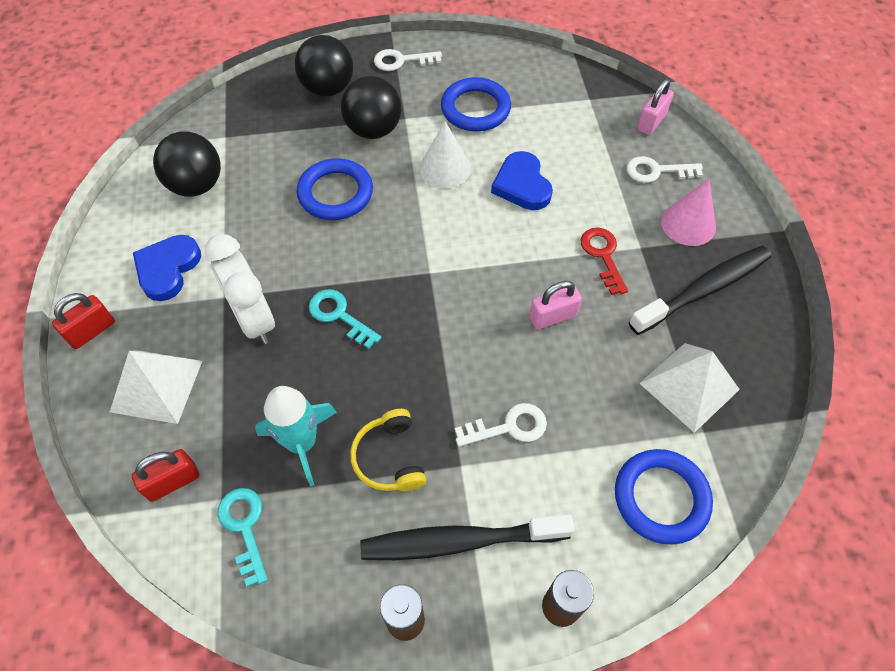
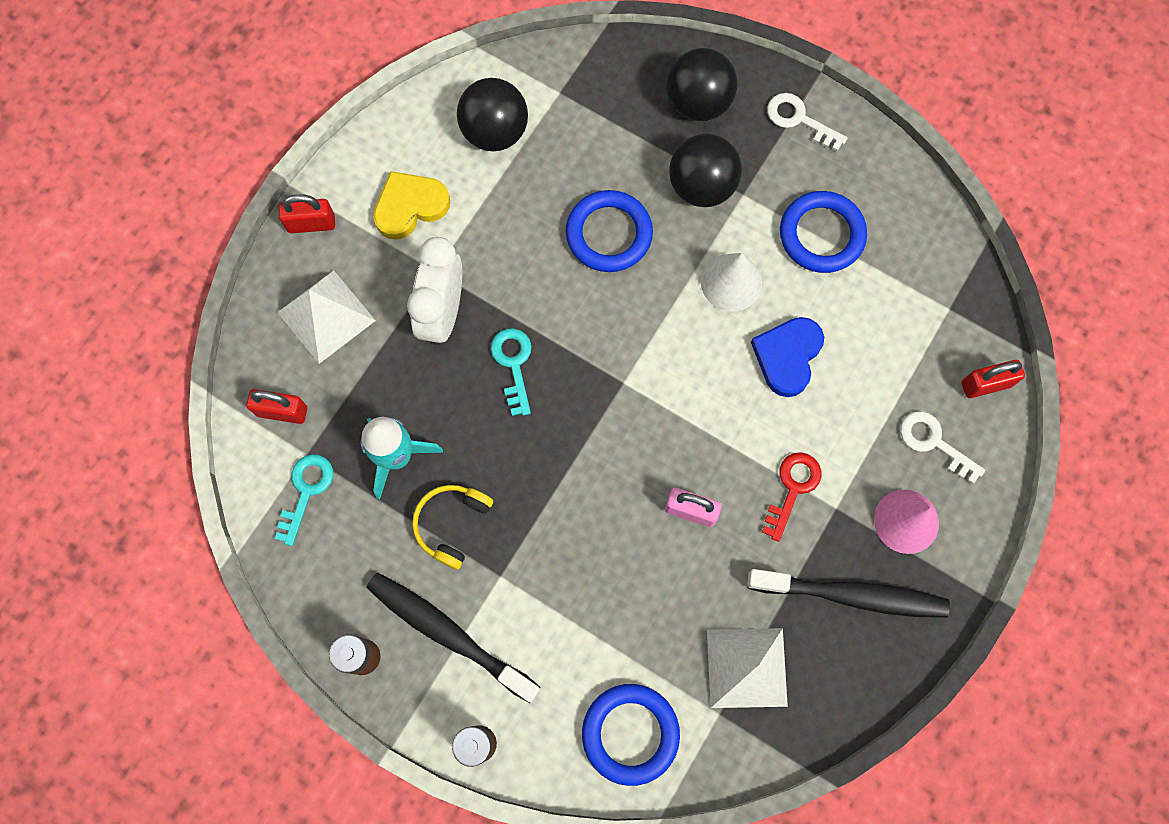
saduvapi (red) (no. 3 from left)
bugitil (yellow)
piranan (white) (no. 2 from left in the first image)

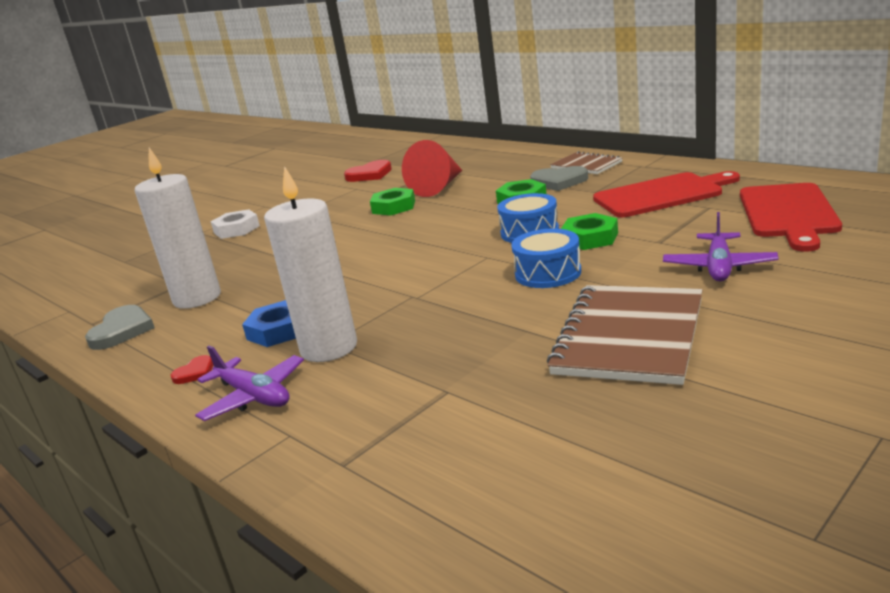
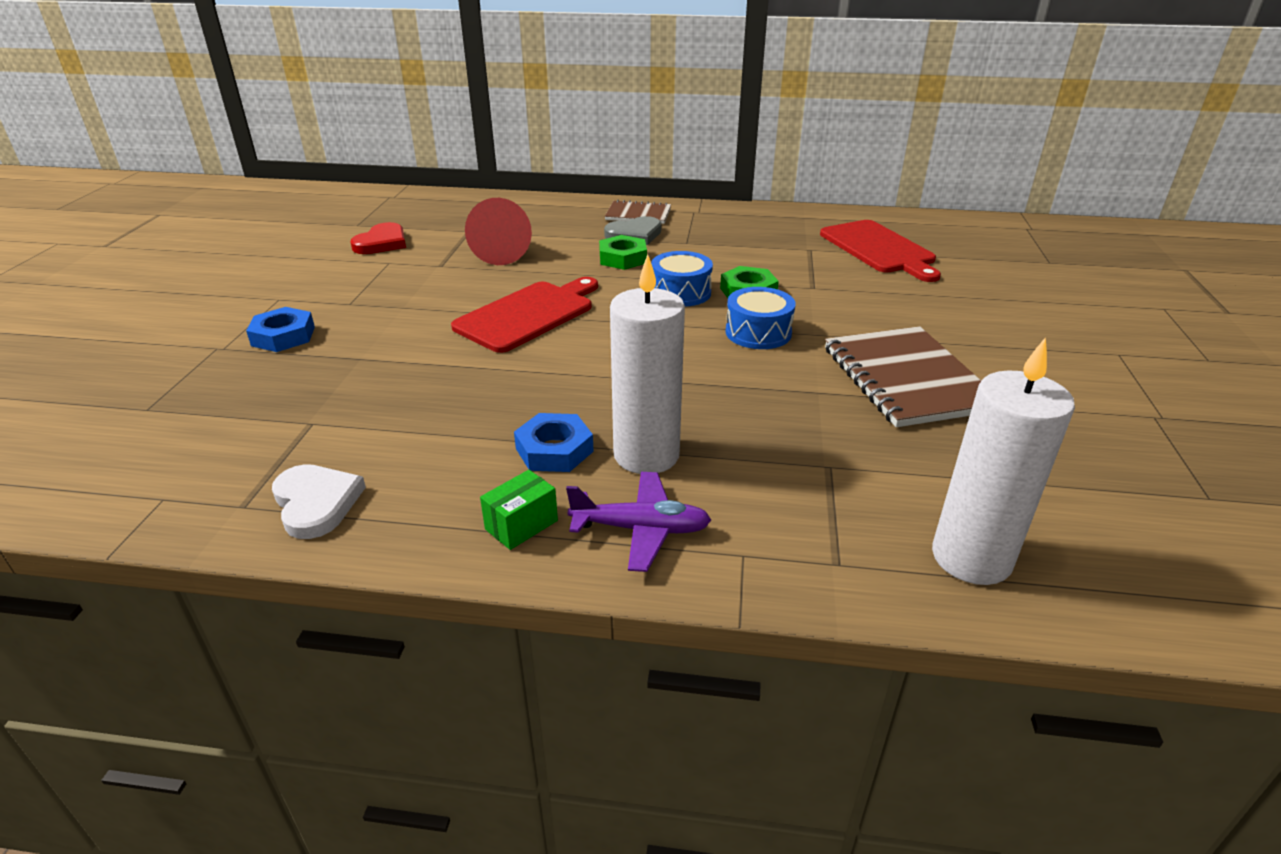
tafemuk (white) (no. 2 from left)
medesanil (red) (no. 1 from left)
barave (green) (no. 1 from left in the first image)
barave (blue) (no. 1 from left)
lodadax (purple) (no. 2 from left in the first image)
bugitil (white)
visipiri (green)

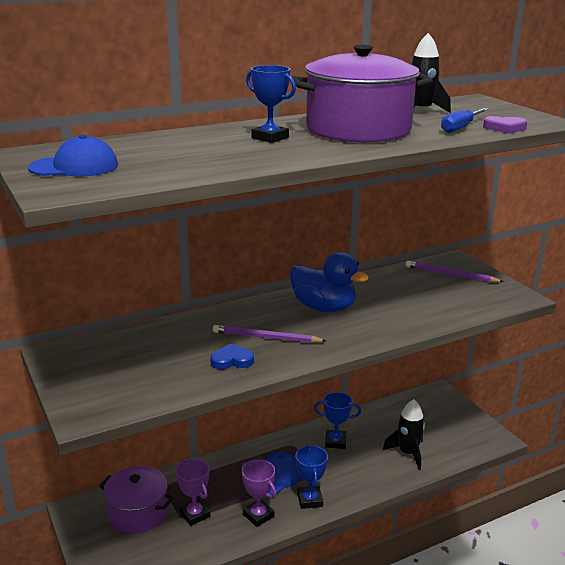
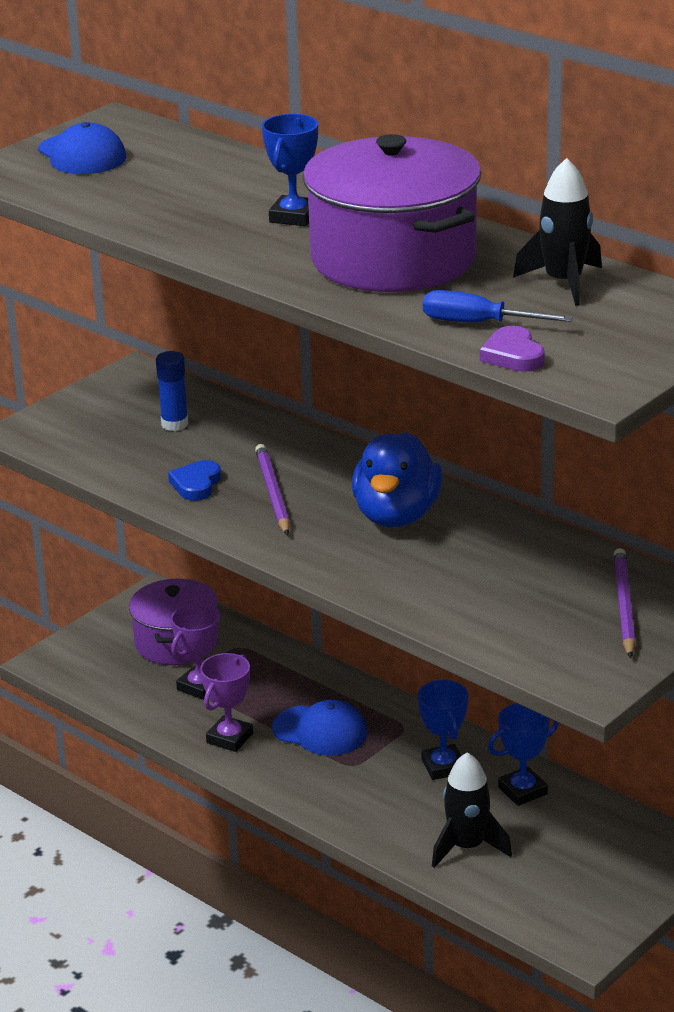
bugitil (blue)
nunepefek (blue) (no. 3 from left)
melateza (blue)

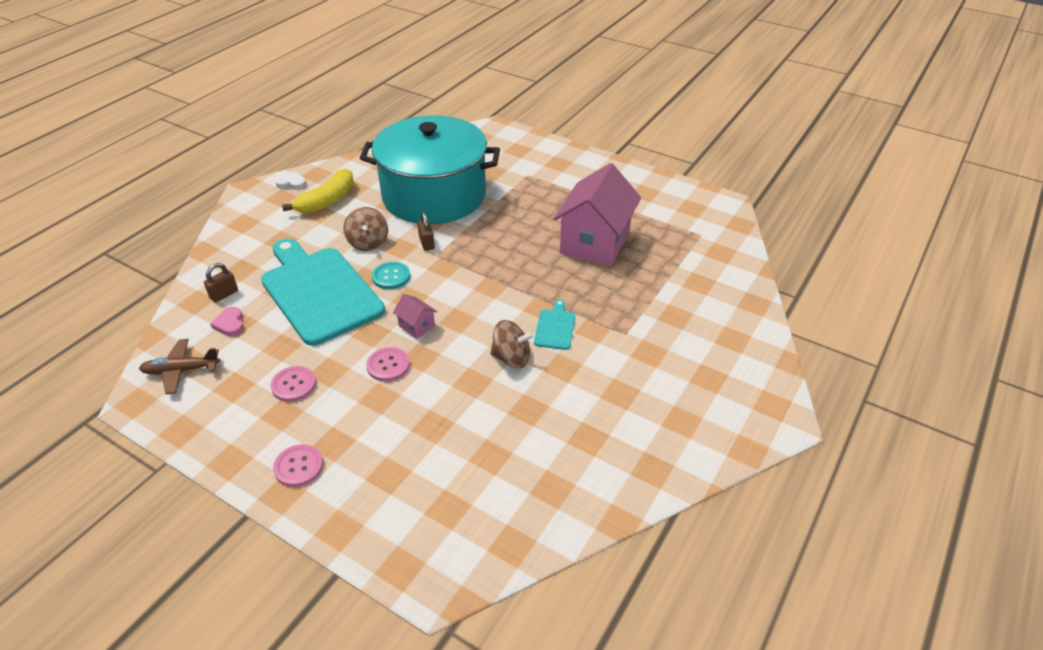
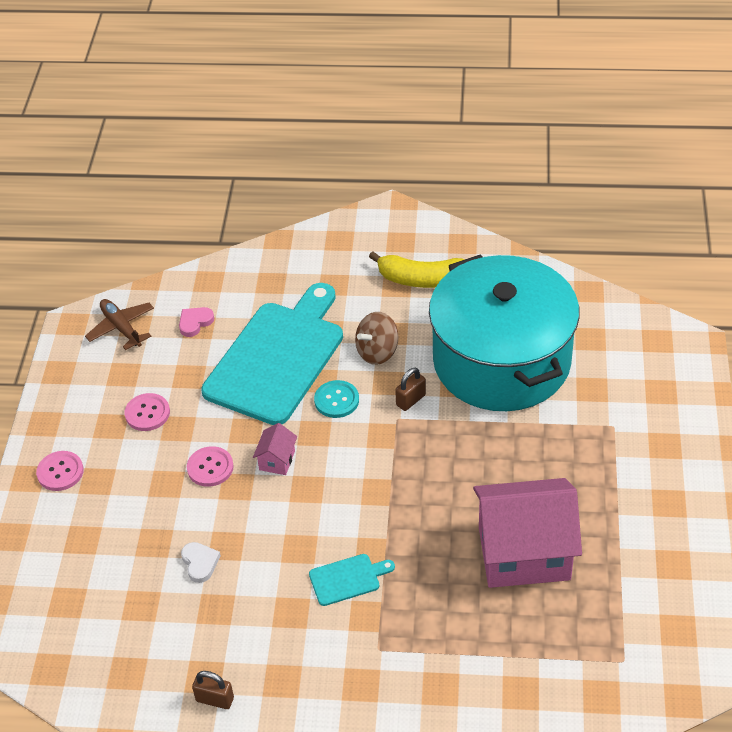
bugitil (white)
saduvapi (brown) (no. 1 from left)
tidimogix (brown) (no. 2 from left in the first image)

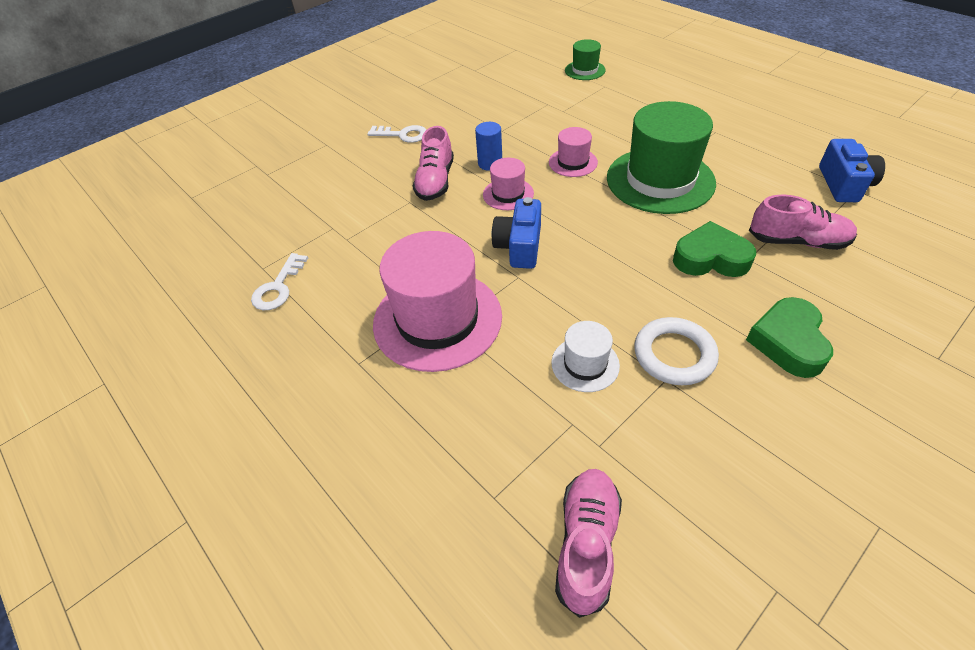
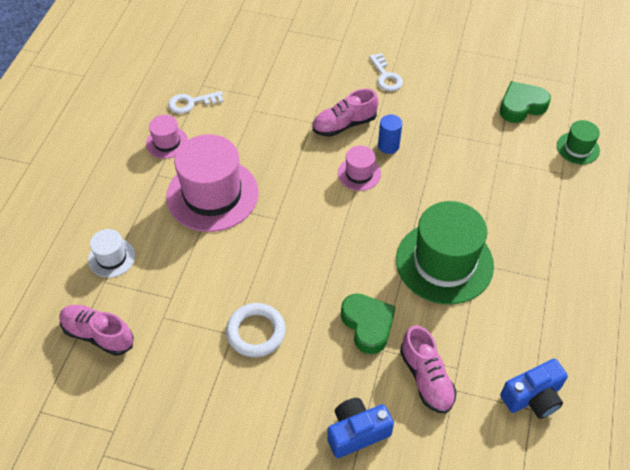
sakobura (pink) (no. 1 from left)
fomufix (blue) (no. 1 from left)
bugitil (green) (no. 2 from left)
sakobura (white)
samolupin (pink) (no. 1 from left)

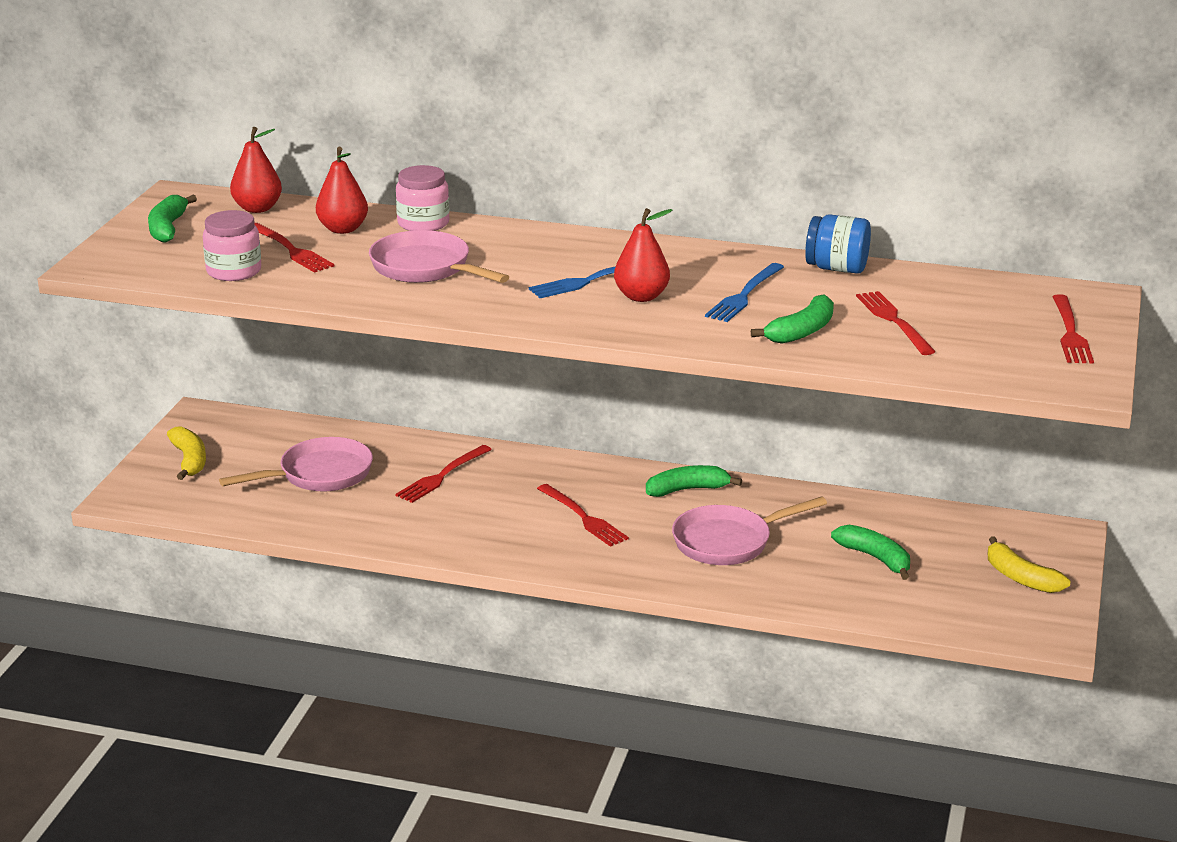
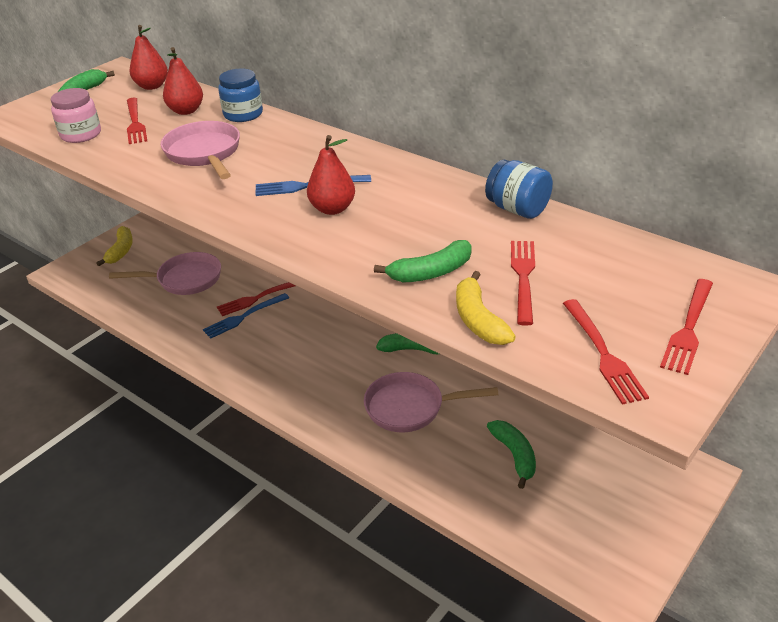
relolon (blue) (no. 1 from left)
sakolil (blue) (no. 1 from left)
sakolil (red) (no. 4 from left)
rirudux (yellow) (no. 2 from left)

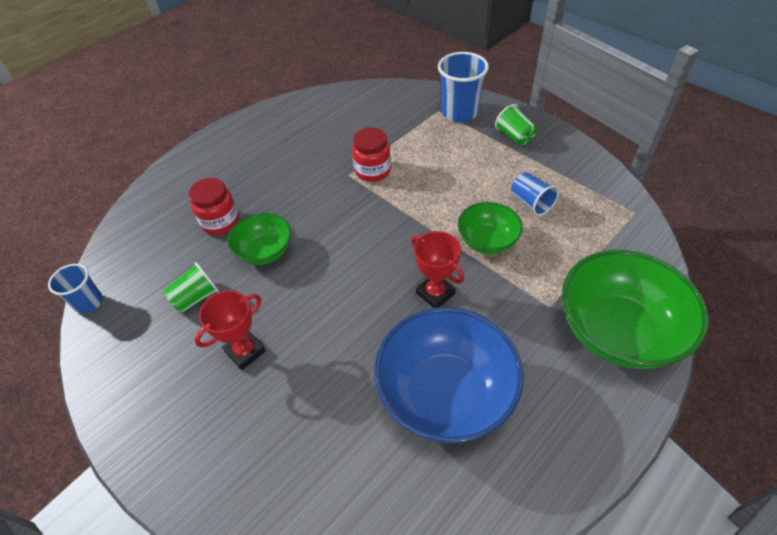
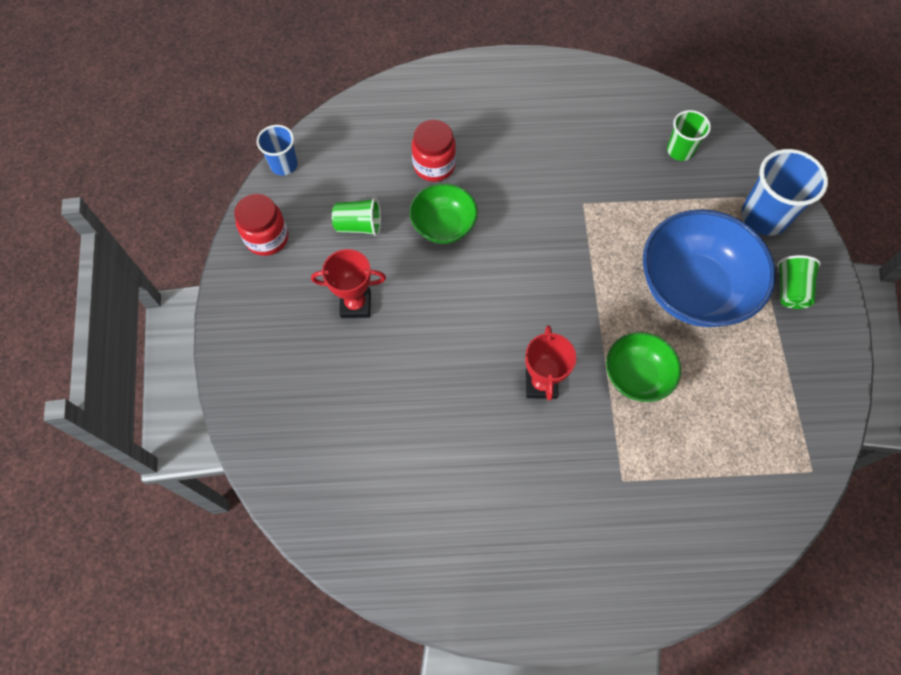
relolon (red) (no. 1 from left)
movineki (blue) (no. 3 from left in the first image)
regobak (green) (no. 3 from left in the first image)
regobak (blue)
movineki (green) (no. 2 from left)

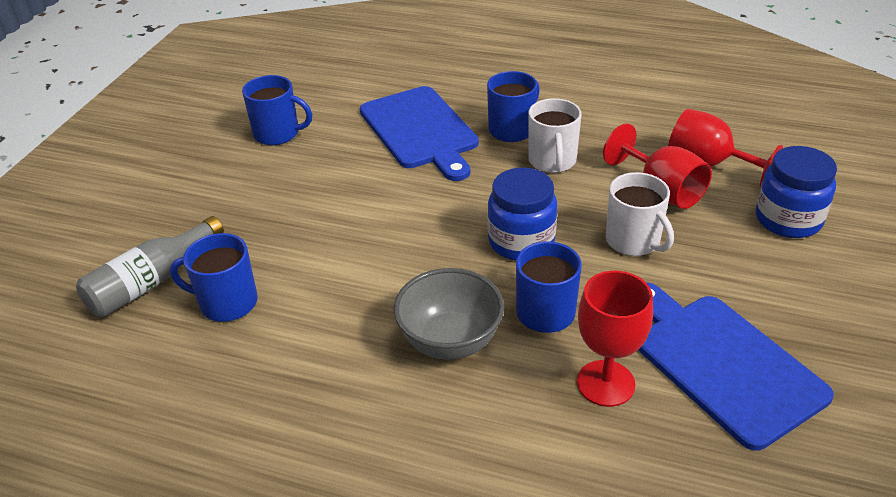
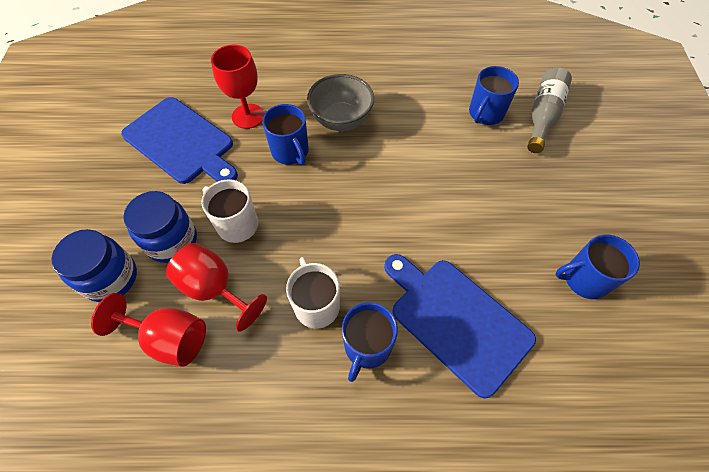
relolon (blue) (no. 2 from left)
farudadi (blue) (no. 3 from left)

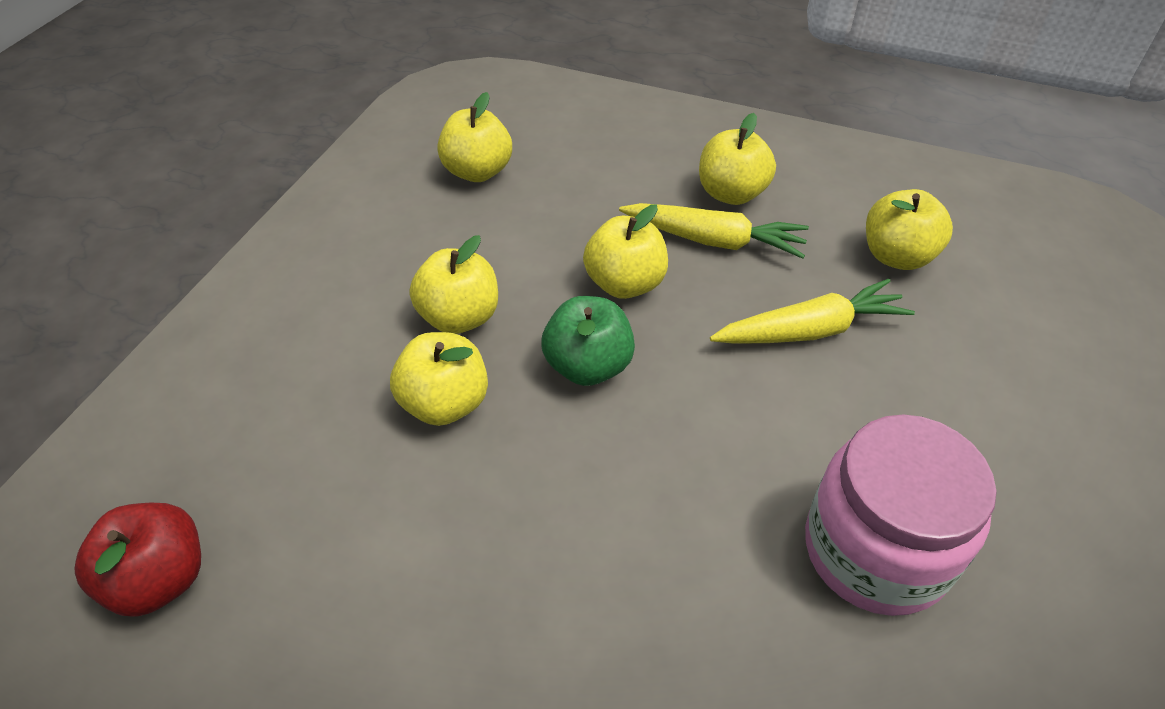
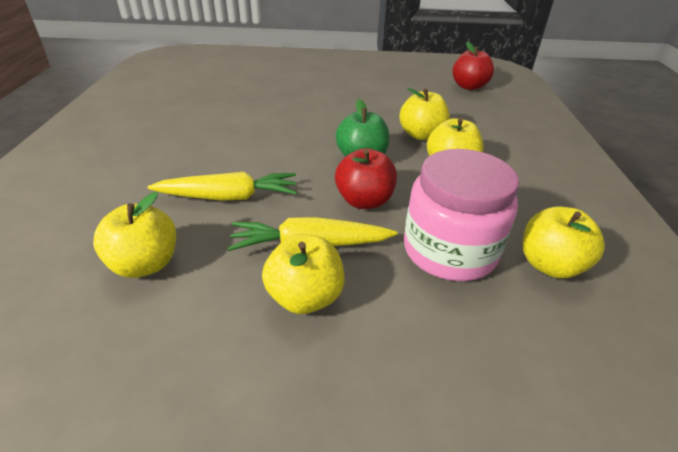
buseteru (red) (no. 1 from left)
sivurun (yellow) (no. 1 from left)
relolon (pink)

